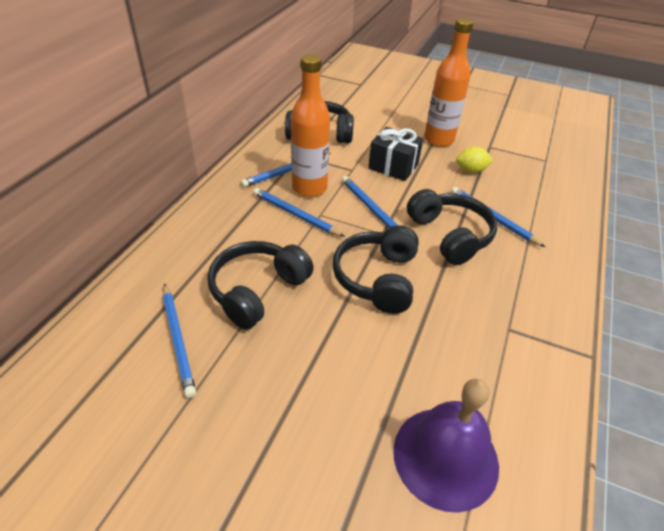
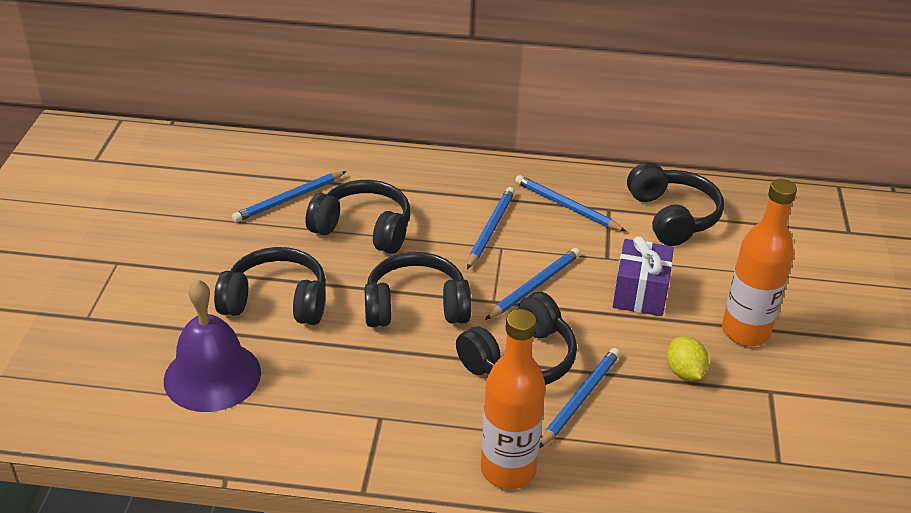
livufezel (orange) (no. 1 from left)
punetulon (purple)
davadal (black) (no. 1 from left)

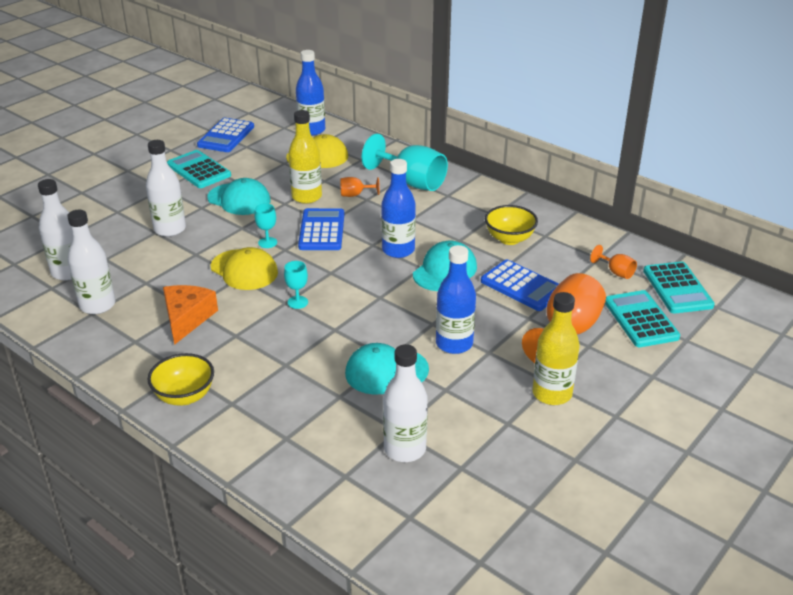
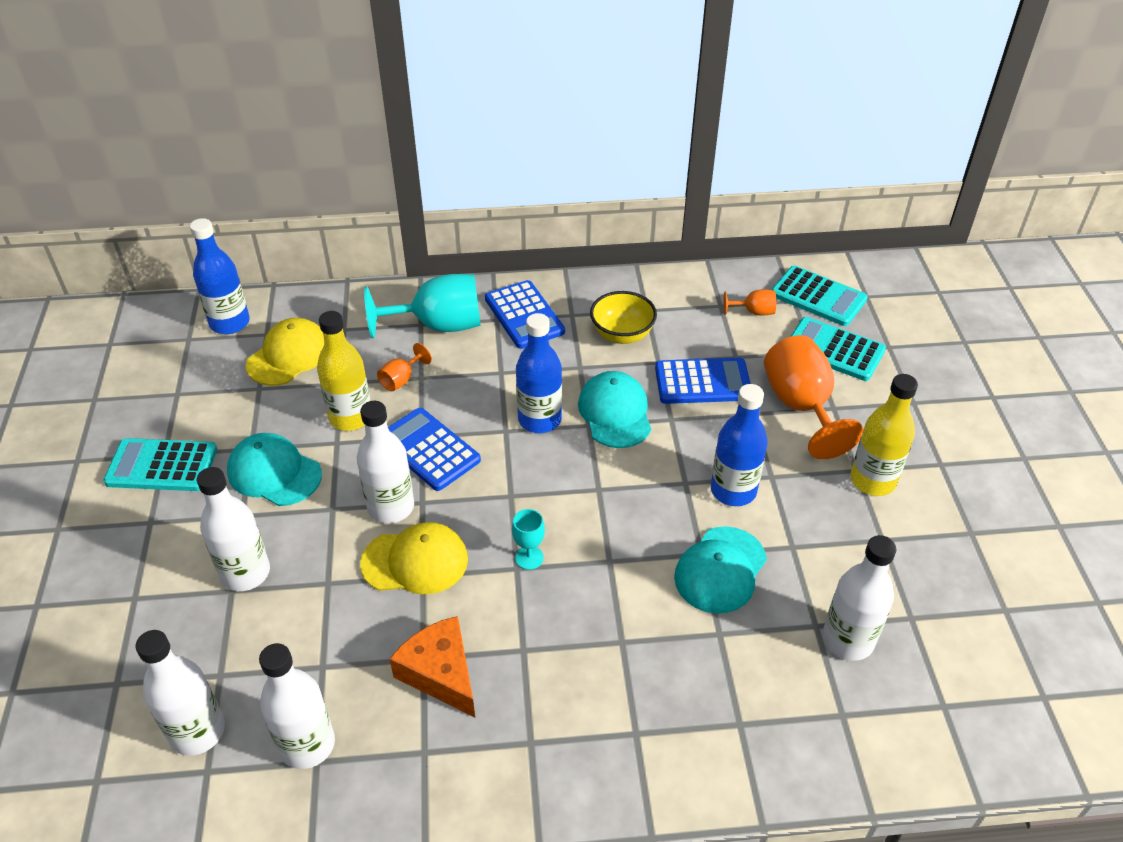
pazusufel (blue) (no. 2 from left)
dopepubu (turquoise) (no. 1 from left)
livufezel (white) (no. 4 from left)
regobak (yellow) (no. 1 from left in the first image)

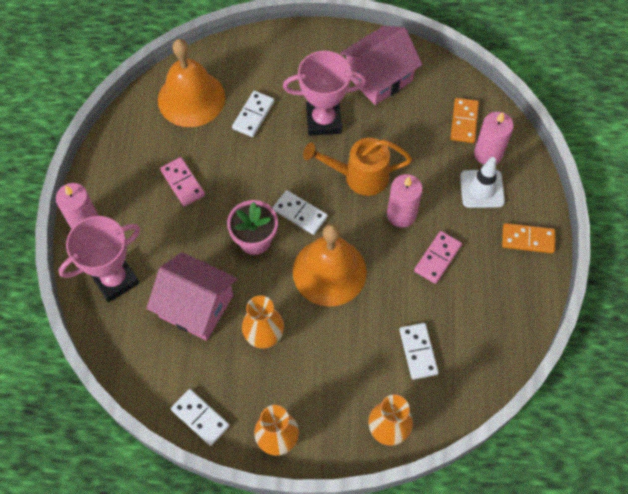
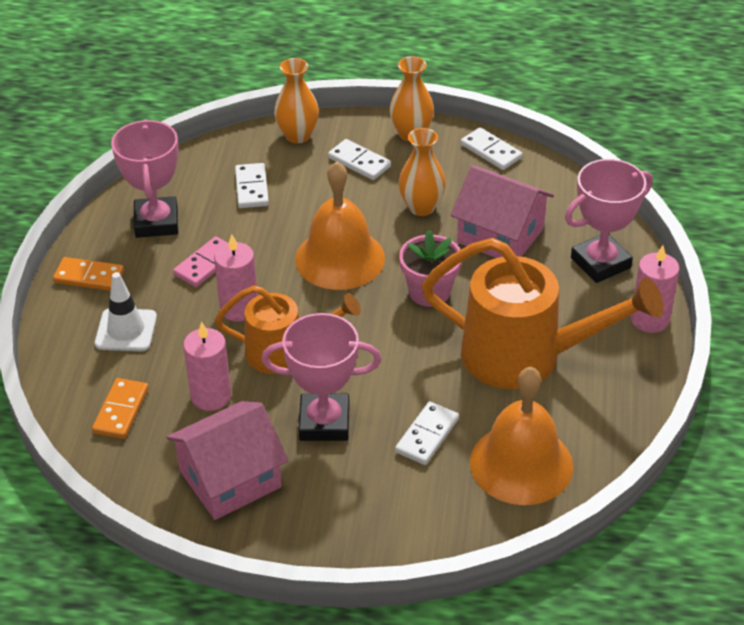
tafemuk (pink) (no. 1 from left)
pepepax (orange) (no. 2 from left)
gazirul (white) (no. 2 from left)
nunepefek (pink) (no. 1 from left)

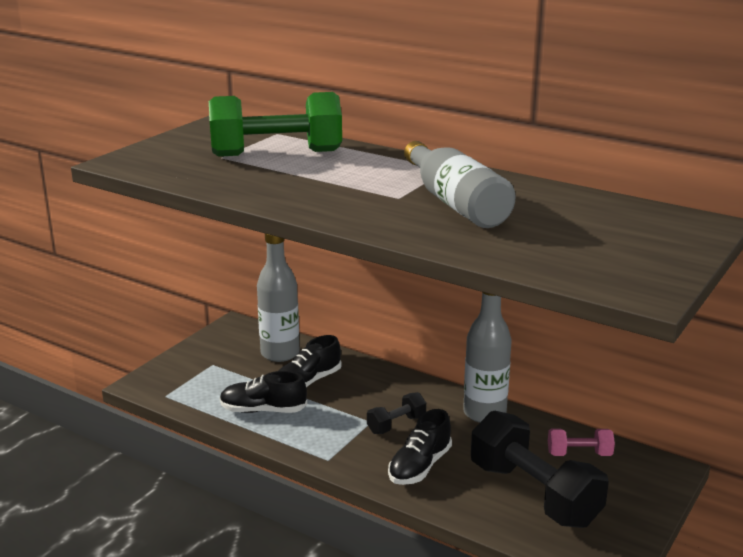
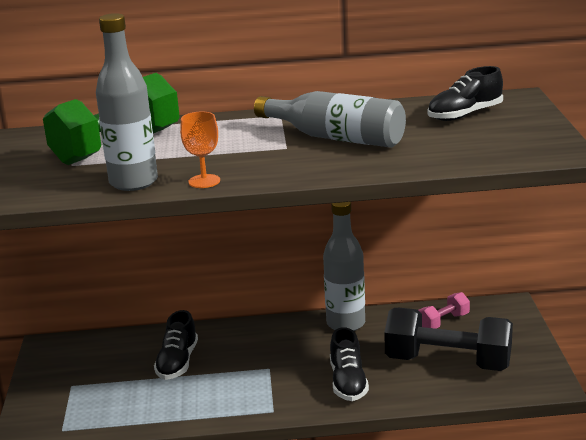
livufezel (grey) (no. 1 from left)
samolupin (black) (no. 3 from left)
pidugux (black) (no. 1 from left in the first image)
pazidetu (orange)

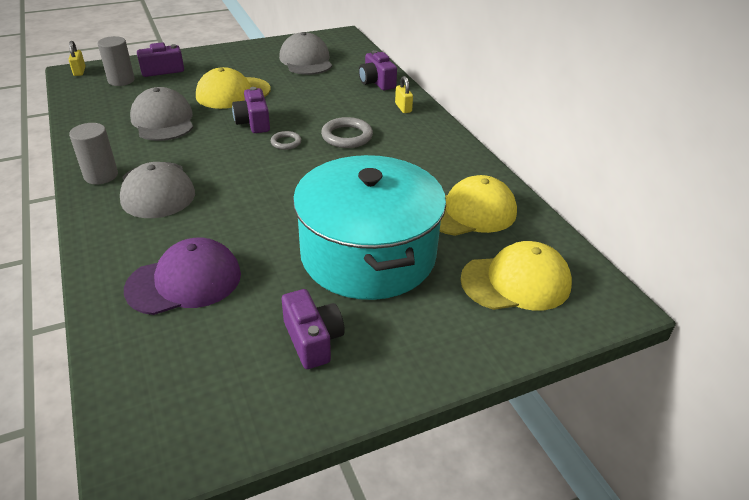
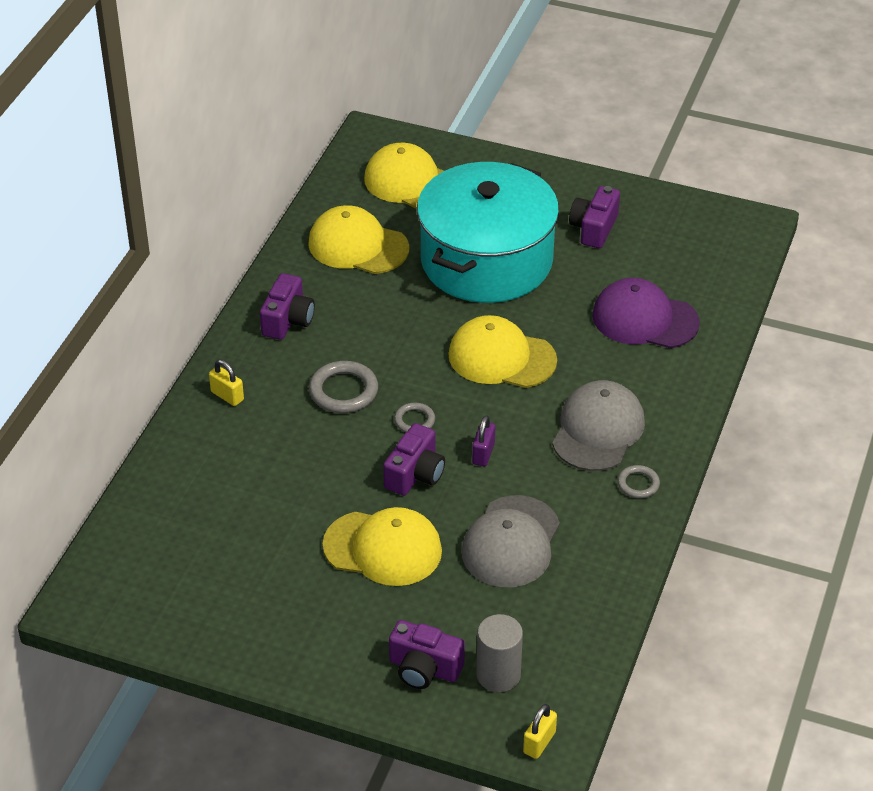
dopepubu (grey) (no. 3 from left in the first image)
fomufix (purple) (no. 1 from left)
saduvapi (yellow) (no. 1 from left)
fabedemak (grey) (no. 3 from left)
dopepubu (yellow) (no. 4 from left)
saduvapi (purple)

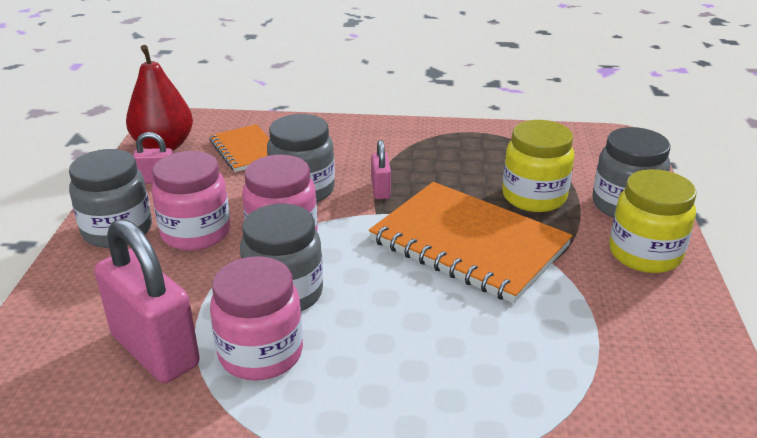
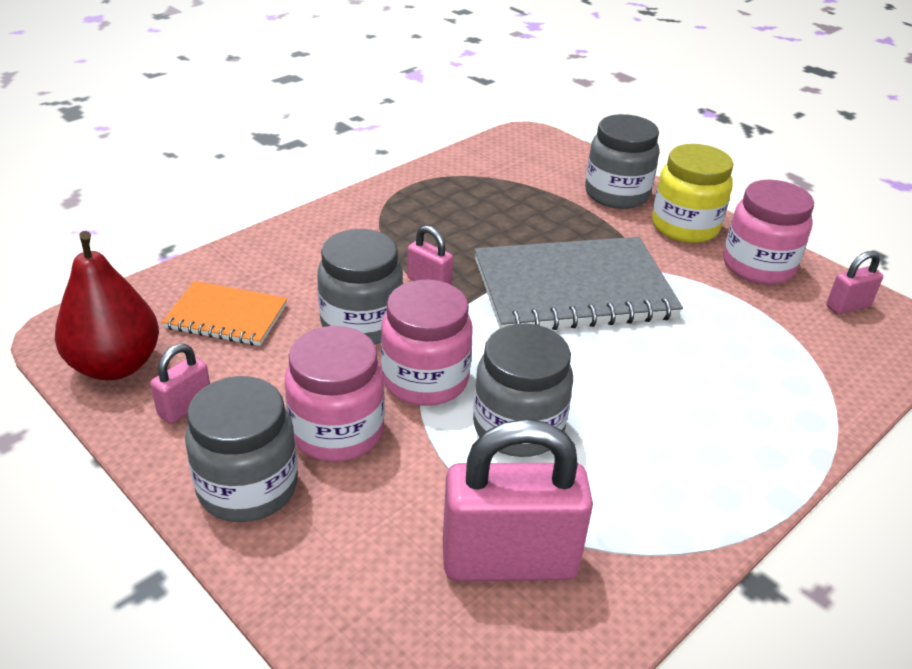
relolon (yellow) (no. 1 from left in the first image)
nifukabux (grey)
relolon (pink) (no. 3 from left)
saduvapi (pink) (no. 4 from left)

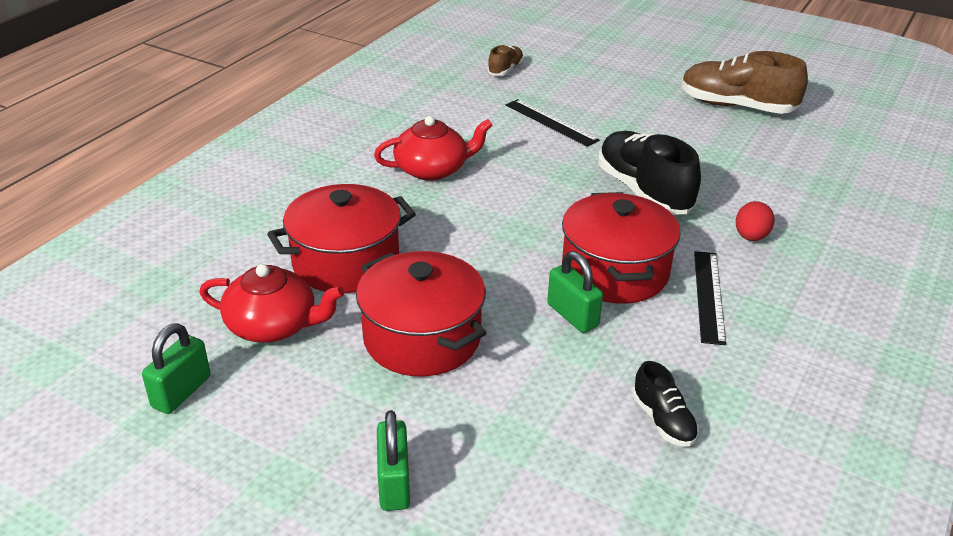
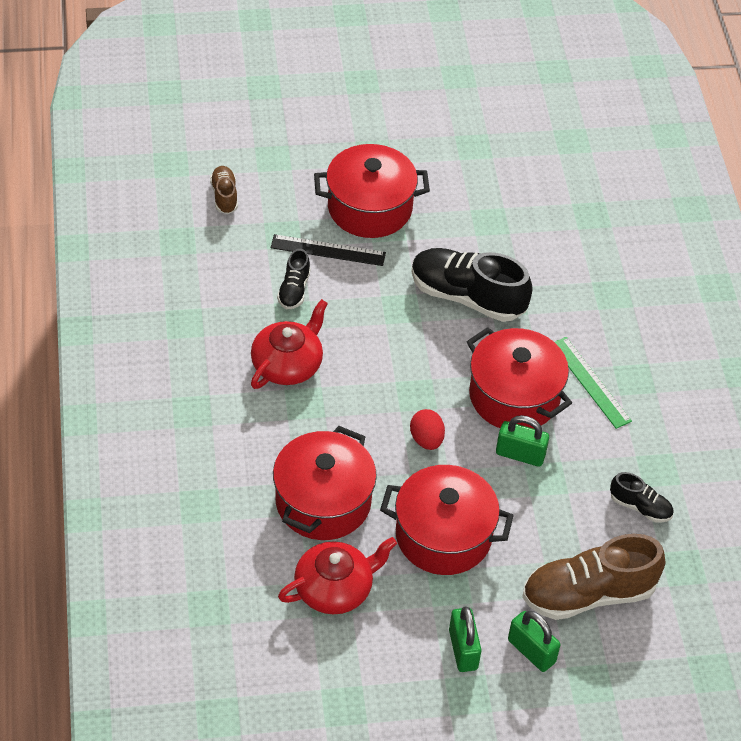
samolupin (brown) (no. 2 from left)
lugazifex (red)
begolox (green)
saduvapi (green) (no. 1 from left)
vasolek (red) (no. 2 from left)
samolupin (black) (no. 1 from left)

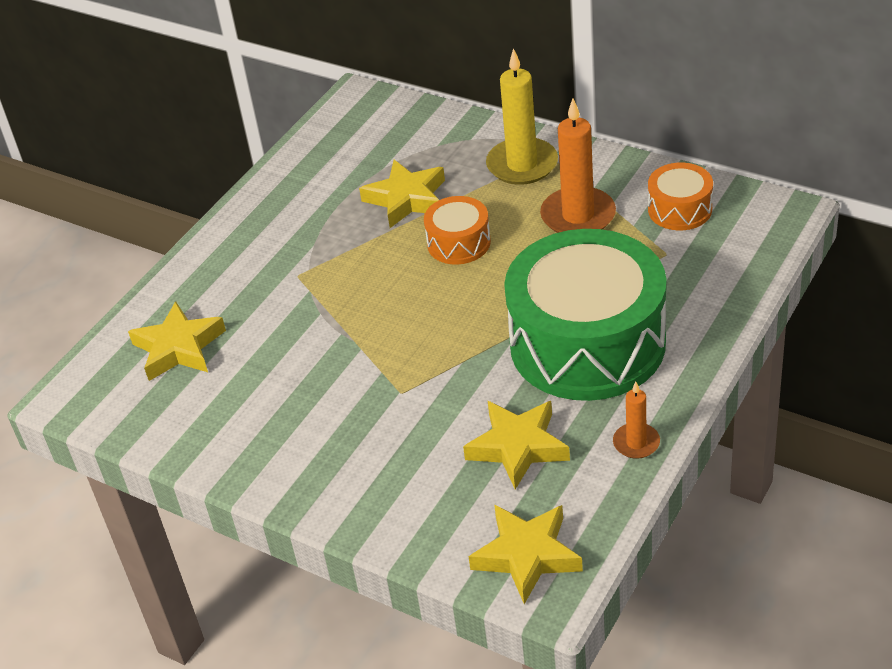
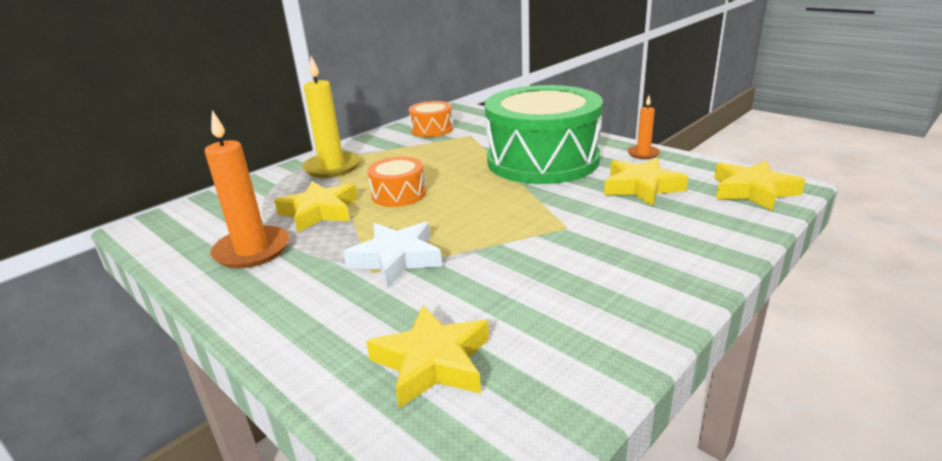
tafemuk (orange) (no. 1 from left)
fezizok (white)

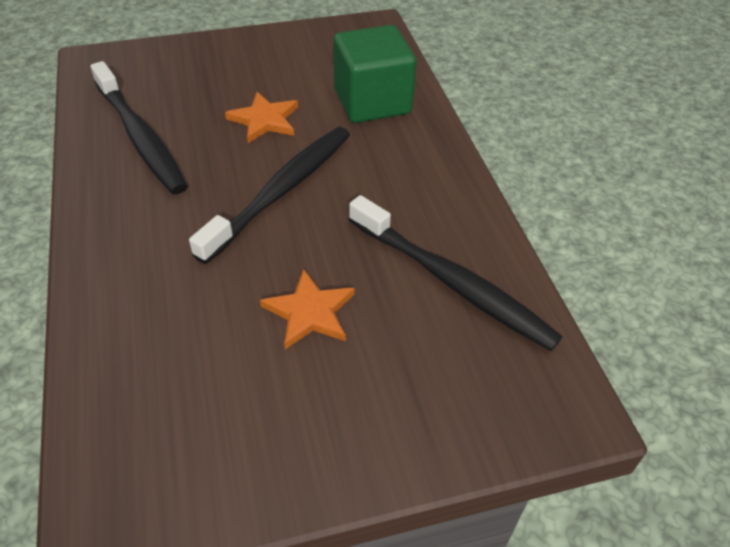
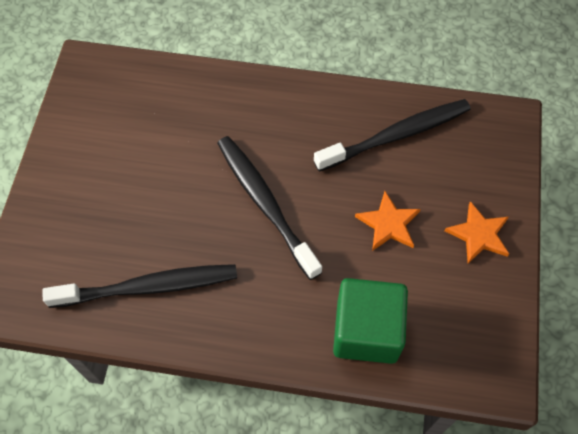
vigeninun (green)
fezizok (orange) (no. 2 from left)

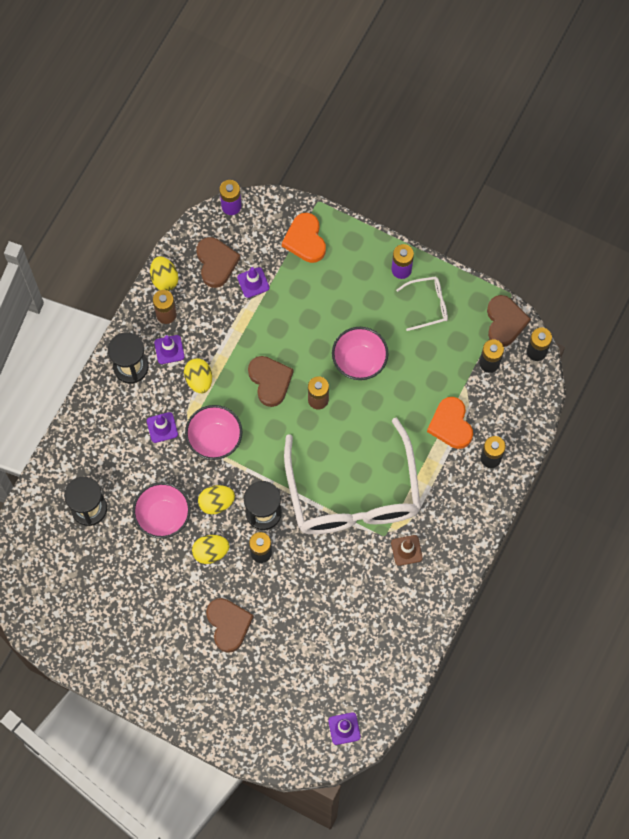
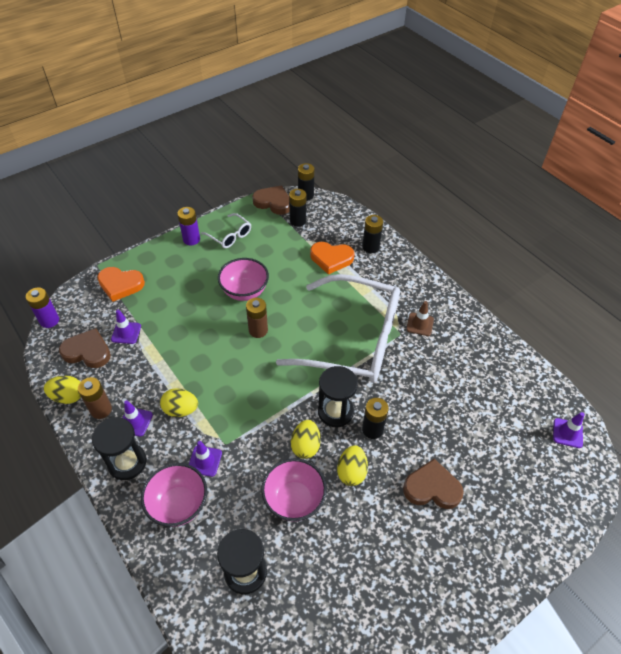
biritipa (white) (no. 1 from left)
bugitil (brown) (no. 3 from left in the first image)
regobak (pink) (no. 1 from left)

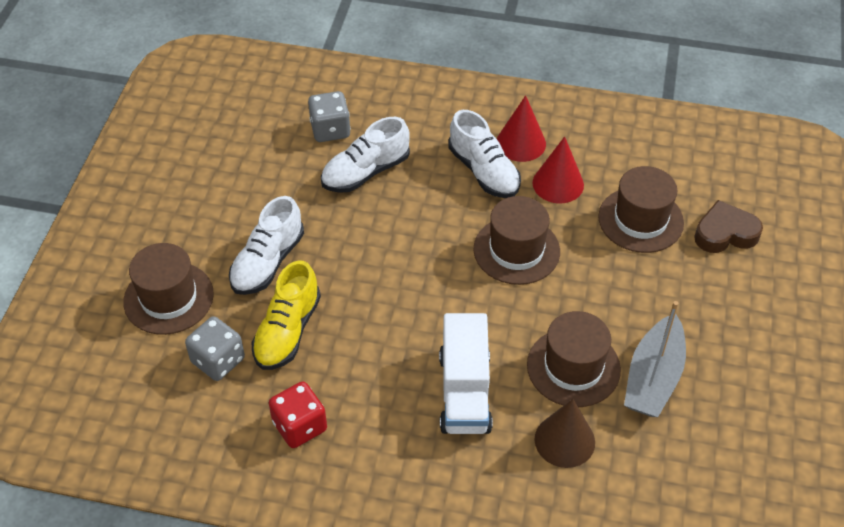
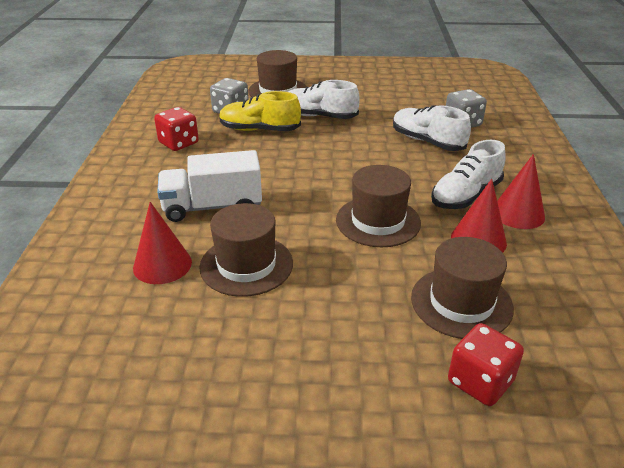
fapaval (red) (no. 2 from left)
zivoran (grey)
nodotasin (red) (no. 1 from left)

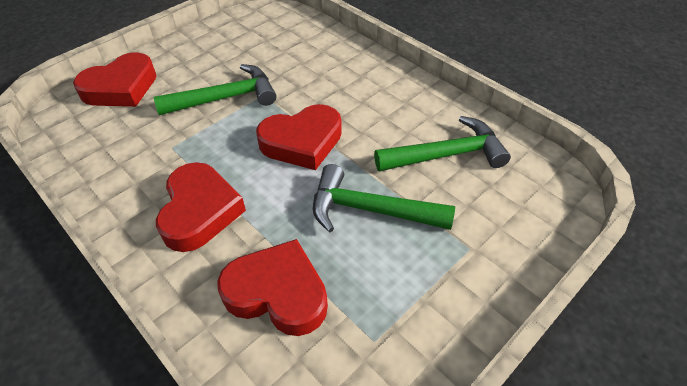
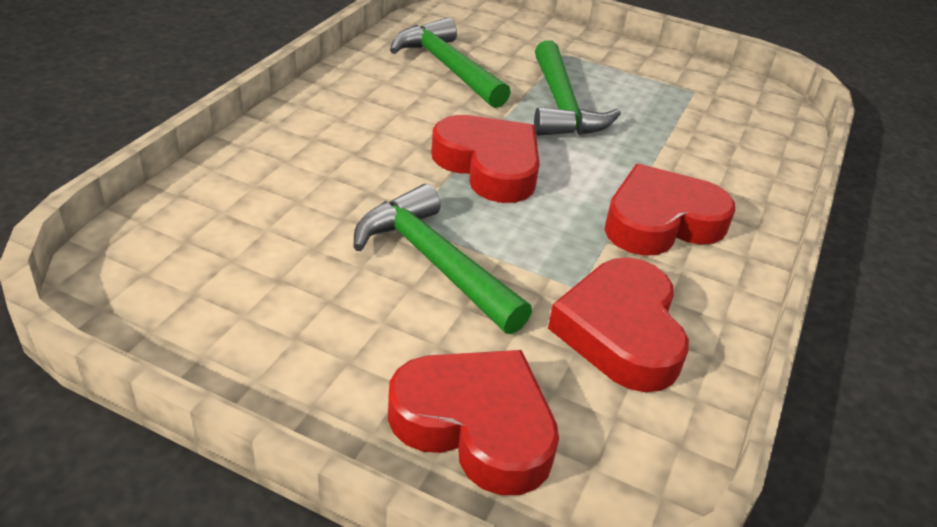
bugitil (red) (no. 3 from left)

